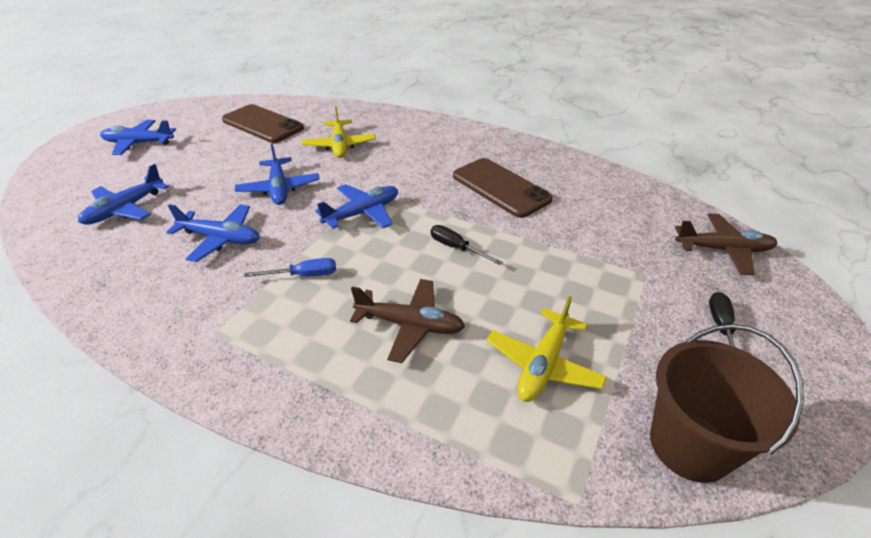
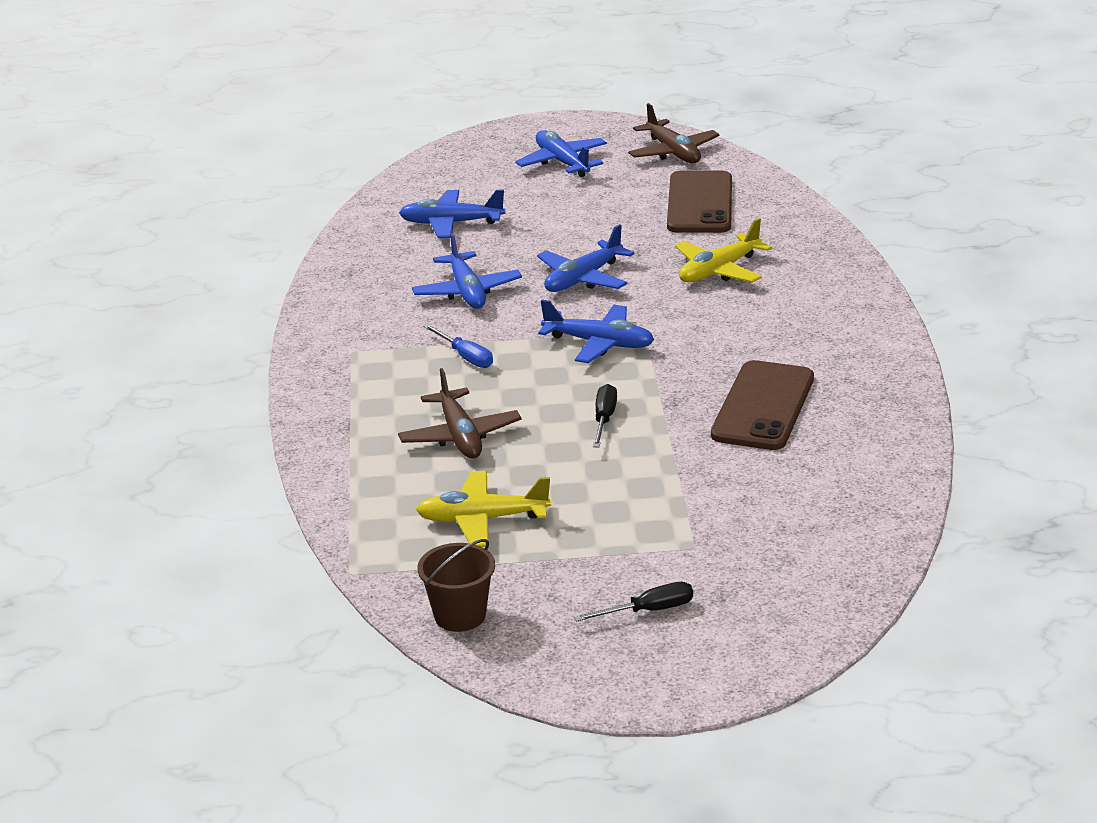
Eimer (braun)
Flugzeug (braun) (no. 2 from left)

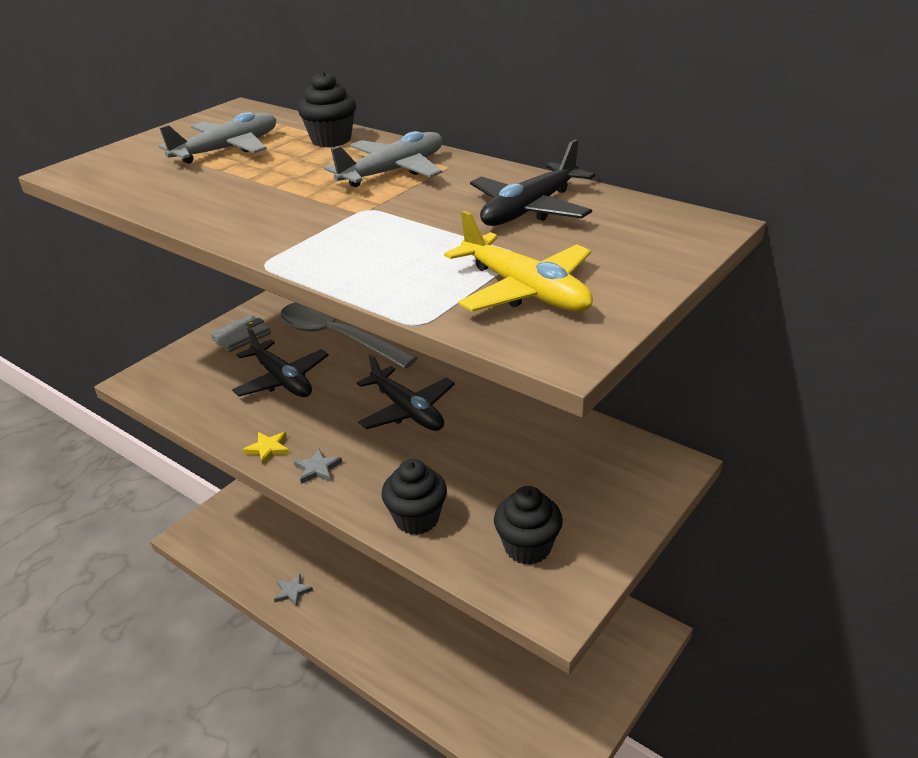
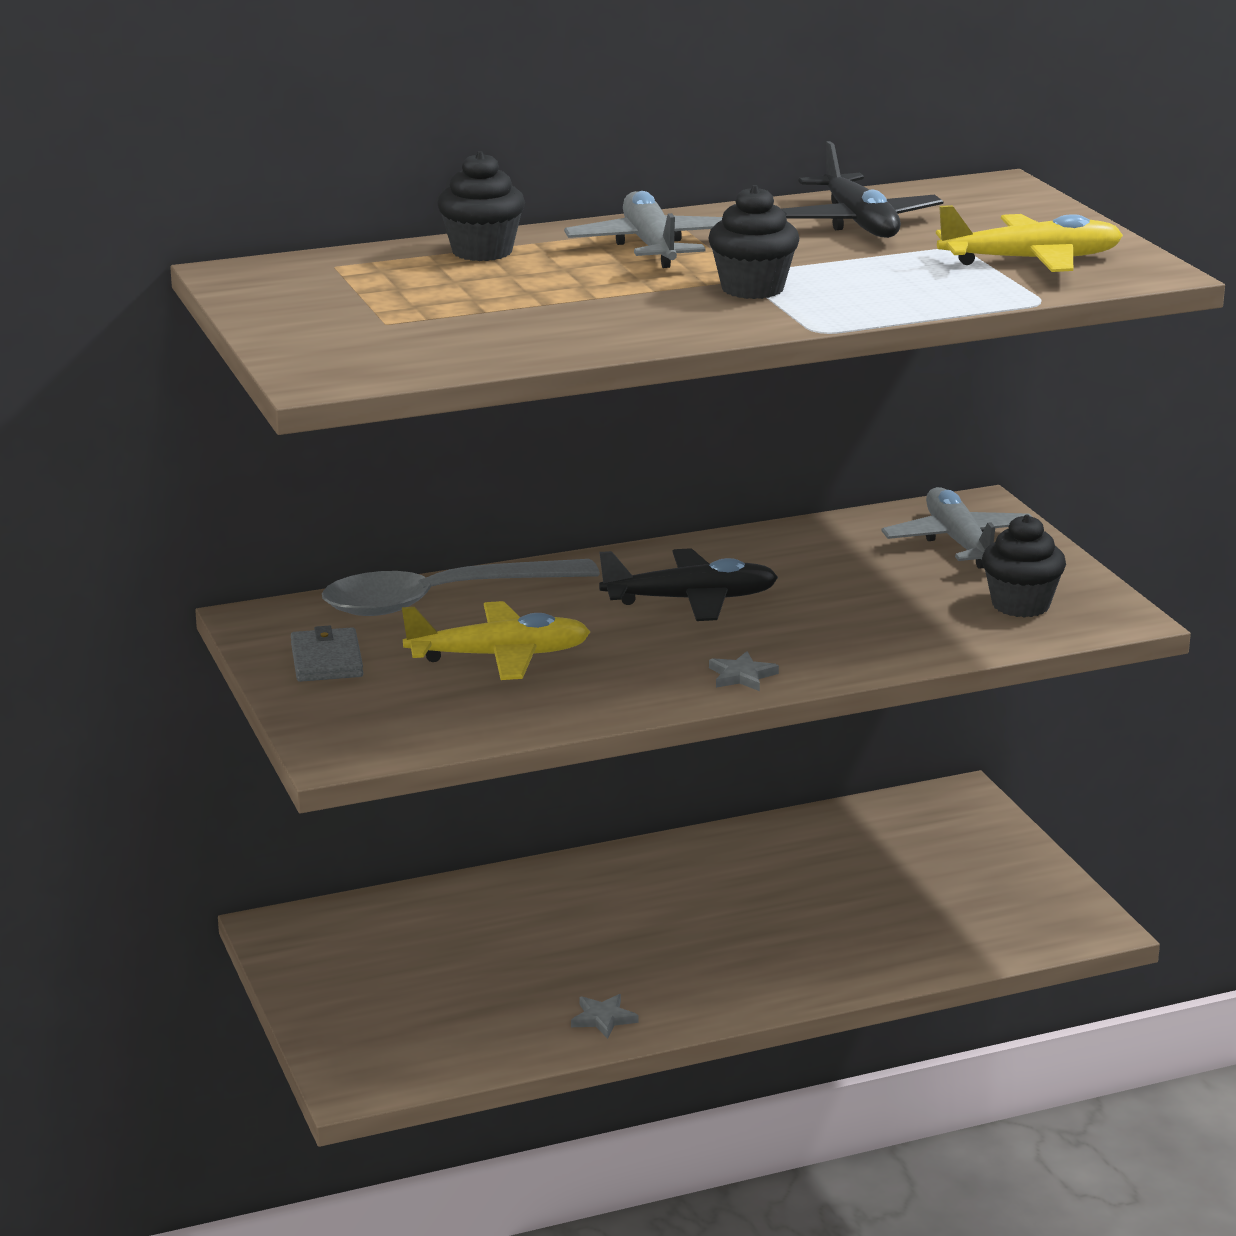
Flugzeug (grau) (no. 2 from left)
Flugzeug (gelb) (no. 1 from left)
Stern (gelb)
Muffin (schwarz) (no. 2 from left)

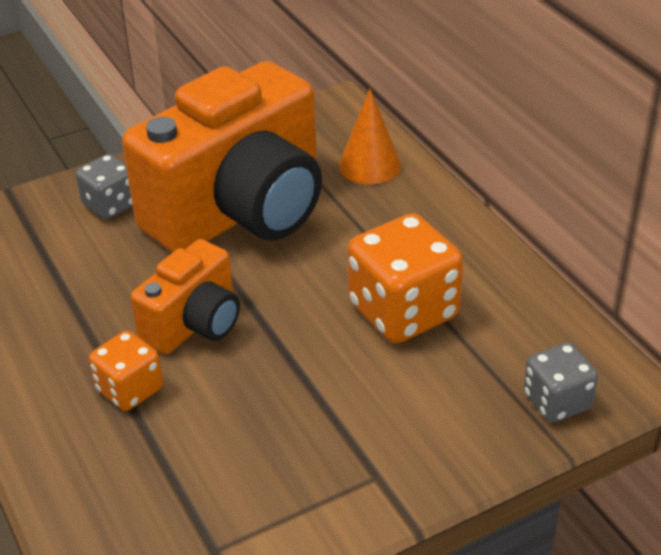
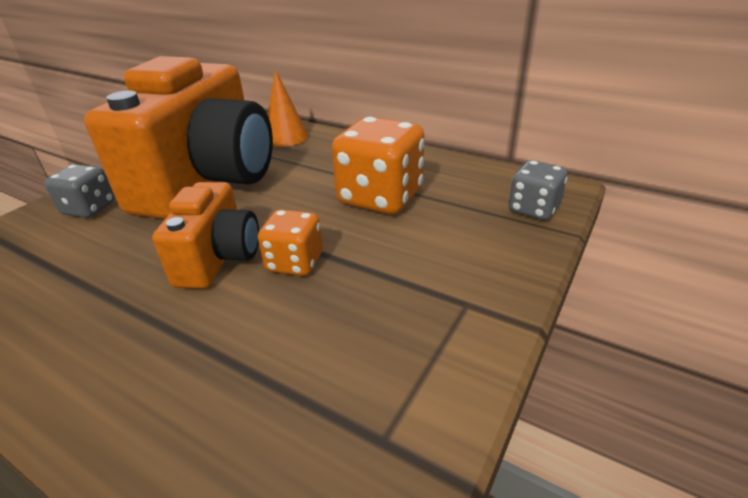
Spielwürfel (orange) (no. 1 from left)

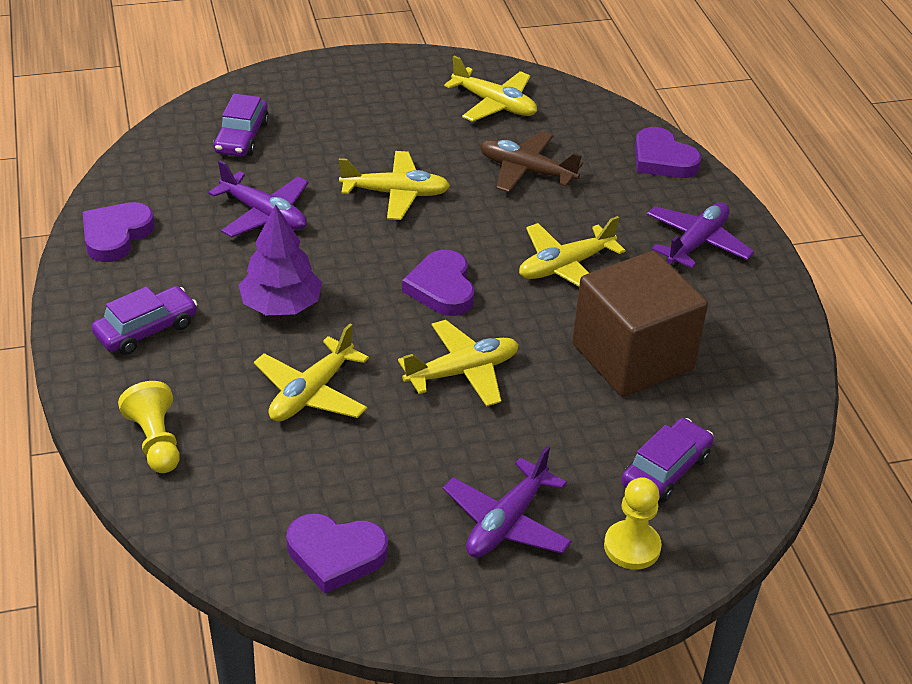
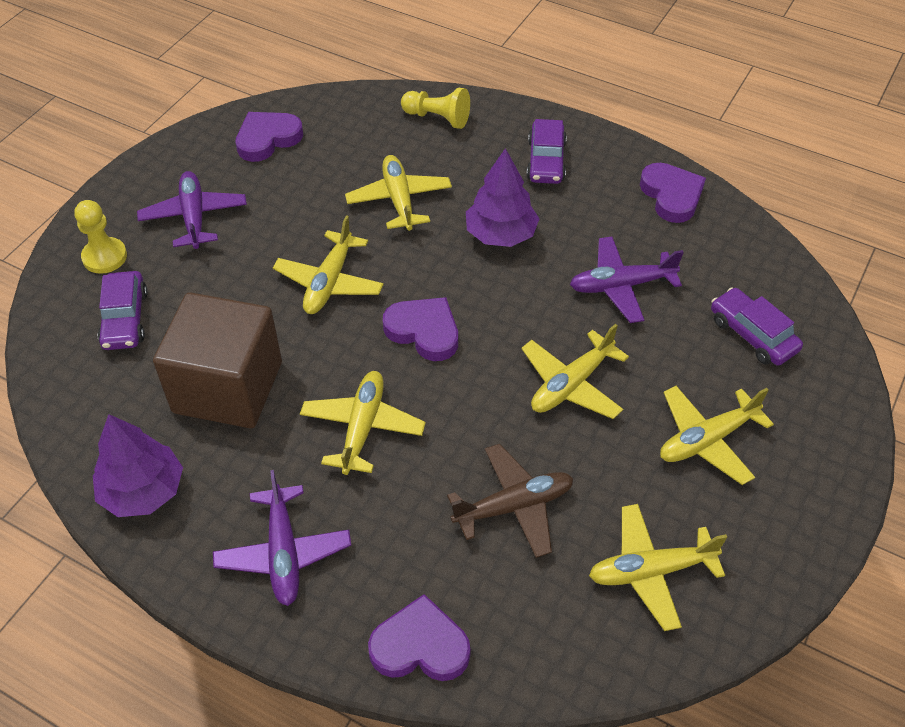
Baum (lila) (no. 1 from left)
Flugzeug (gelb) (no. 6 from left)

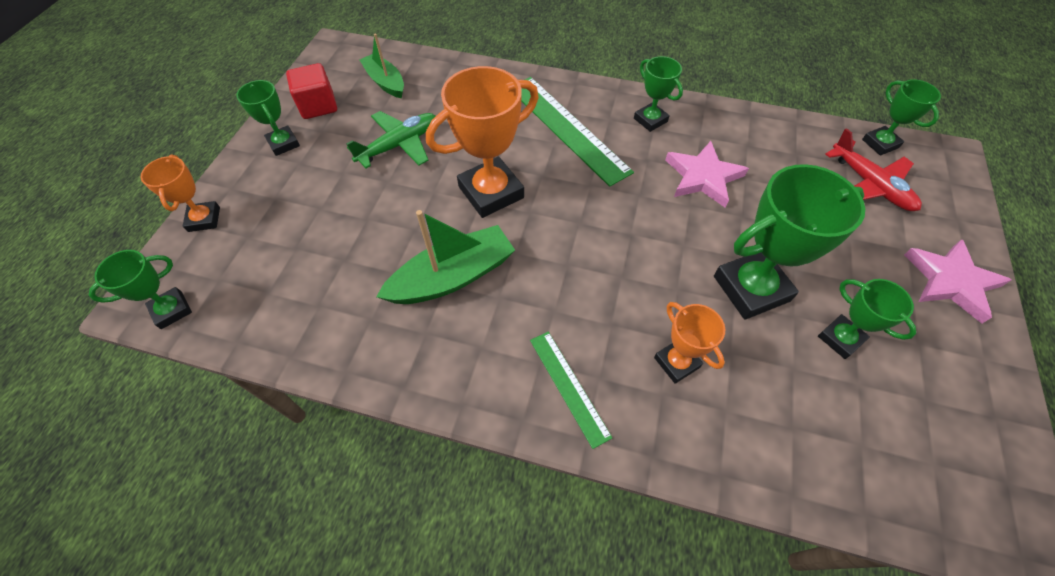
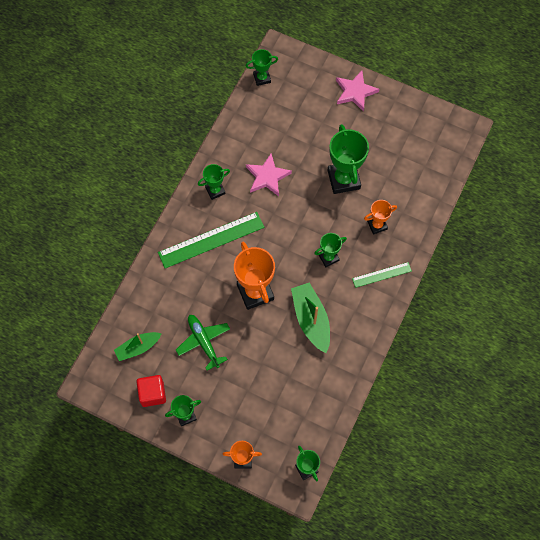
Pokal (grün) (no. 5 from left)
Flugzeug (rot)

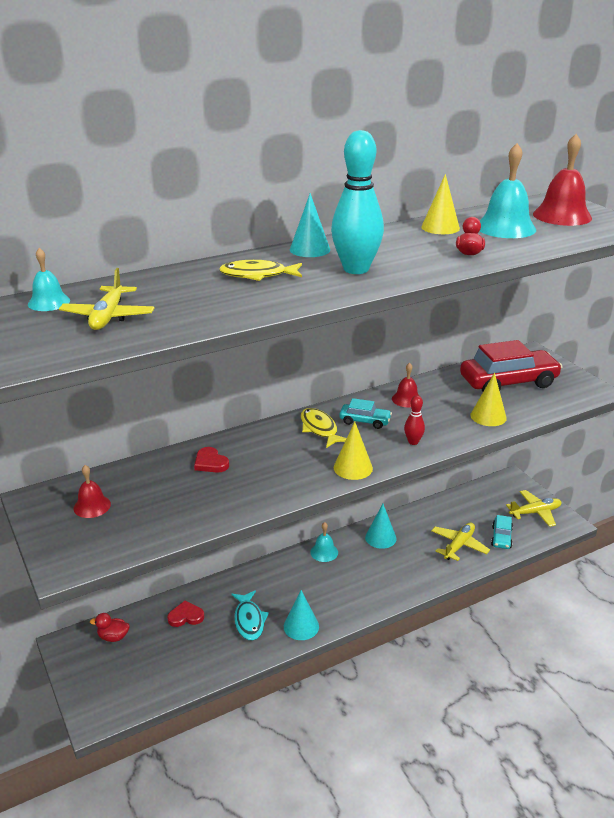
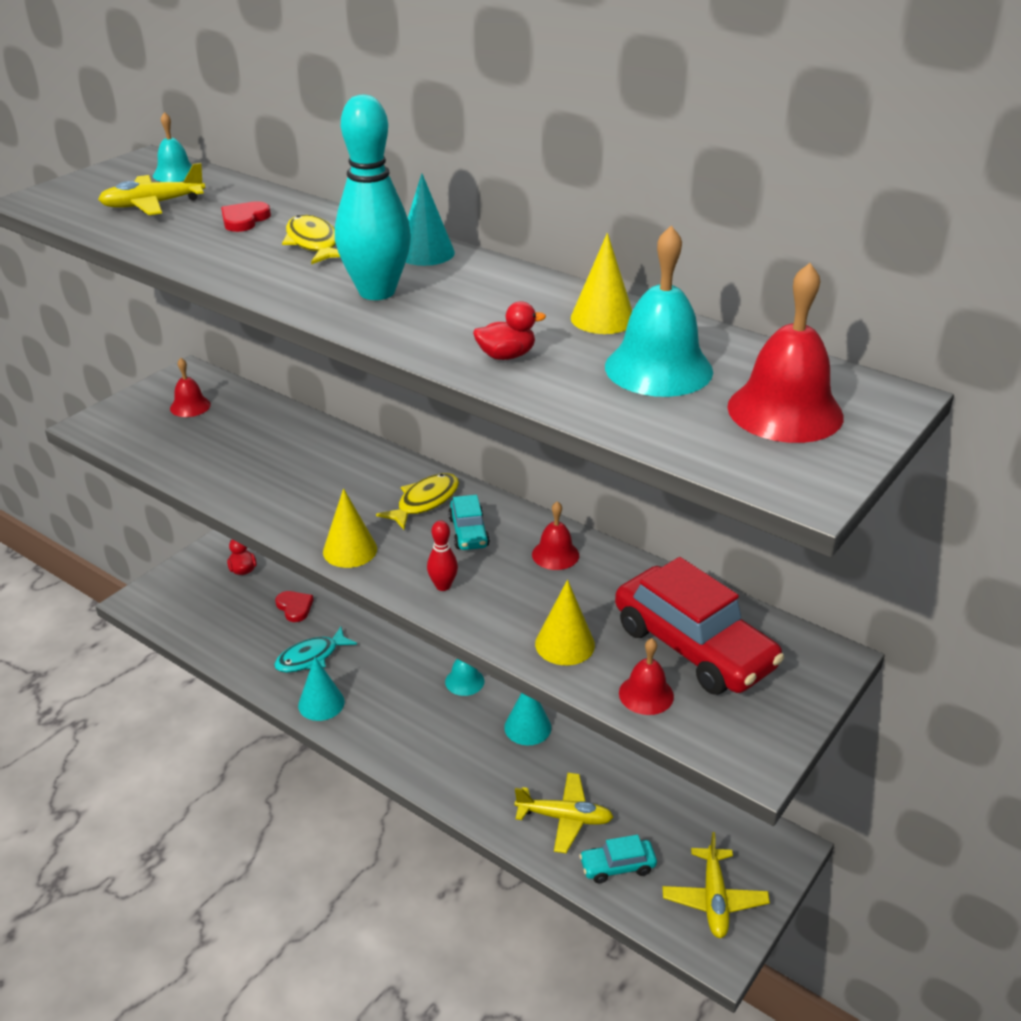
Herz (rot) (no. 1 from left)
Flugzeug (gelb) (no. 3 from left)
Glocke (rot) (no. 3 from left)

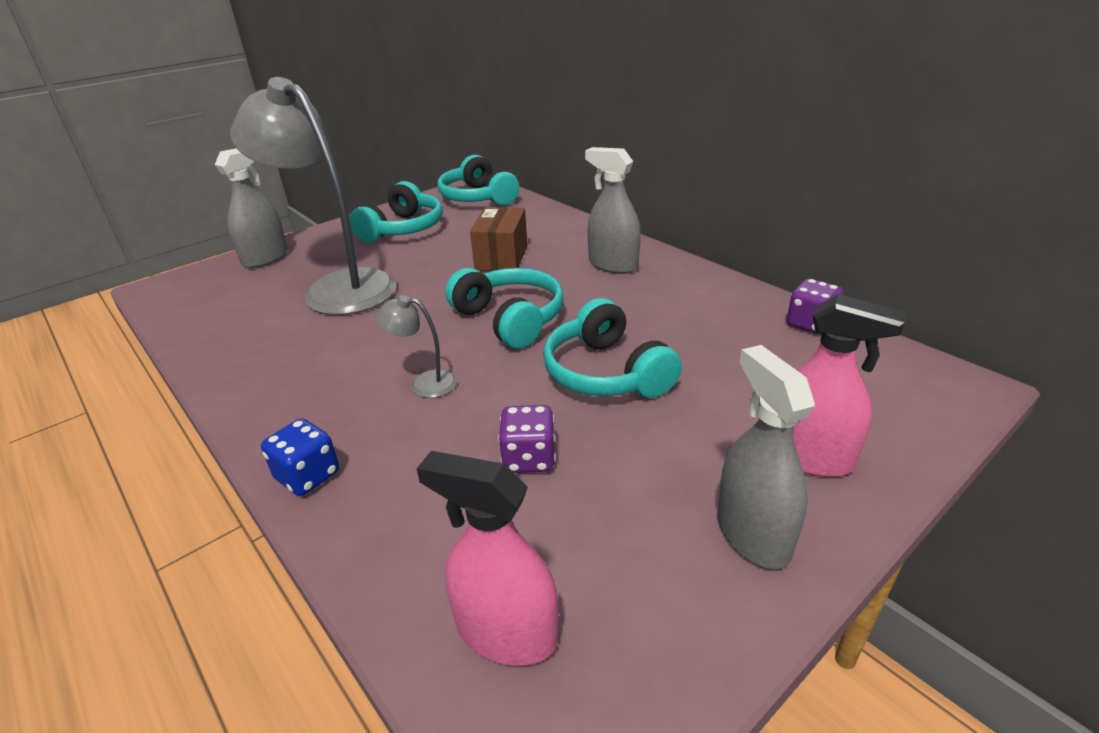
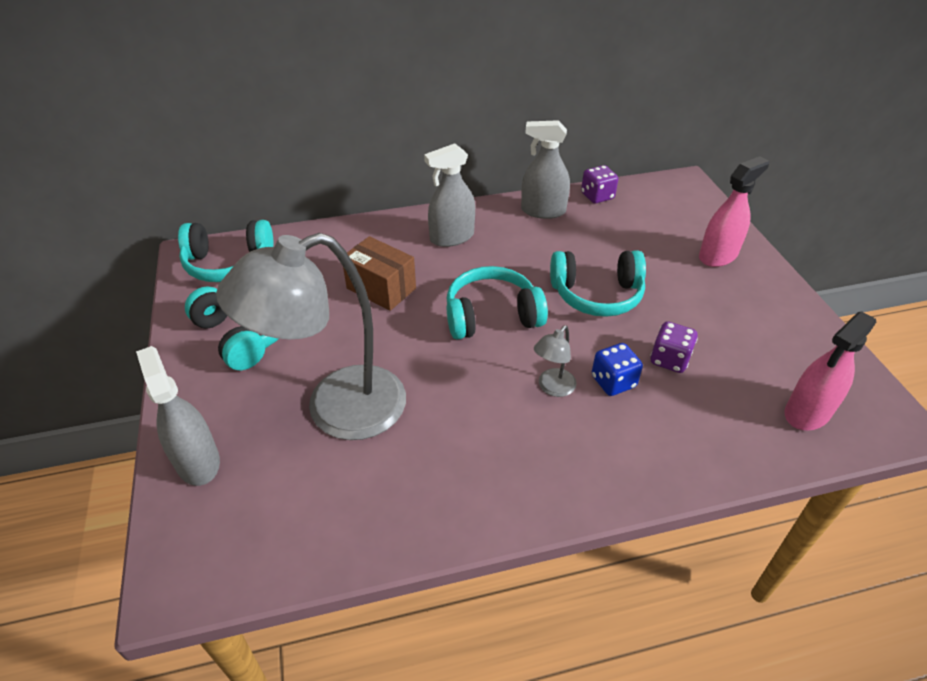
Spielwürfel (blau)
Sprühflasche (grau) (no. 3 from left)

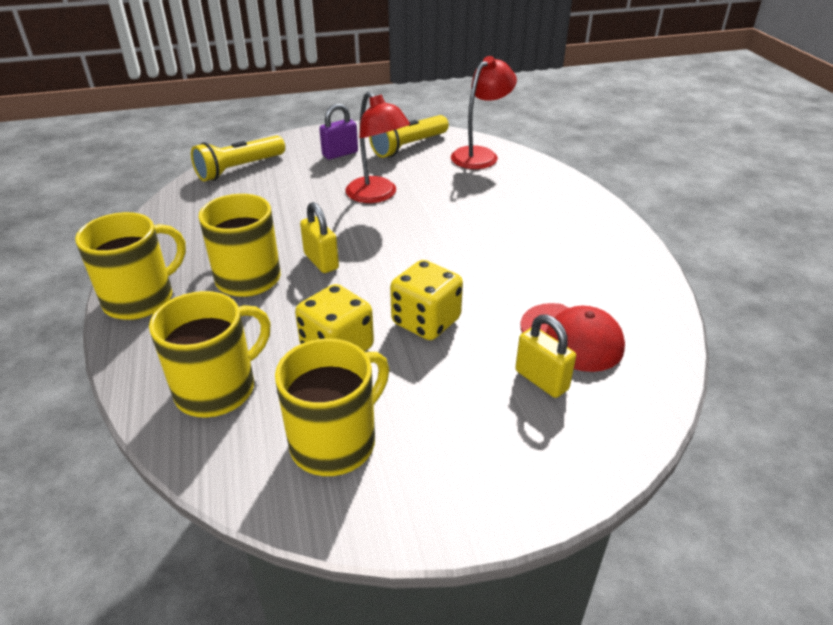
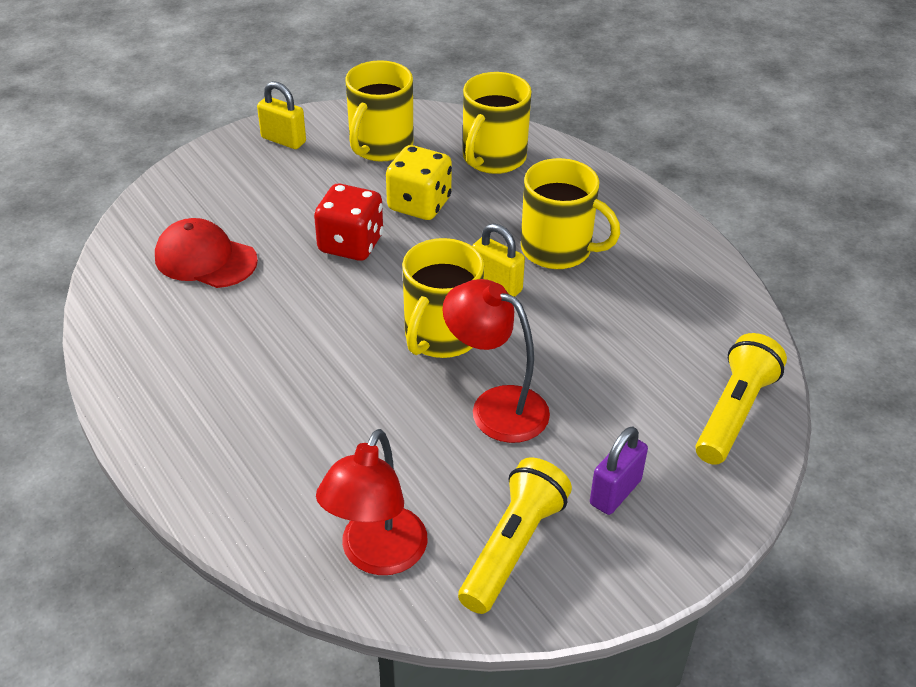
Tasse (gelb) (no. 2 from left)
Spielwürfel (rot)
Vorhängeschloss (gelb) (no. 1 from left)

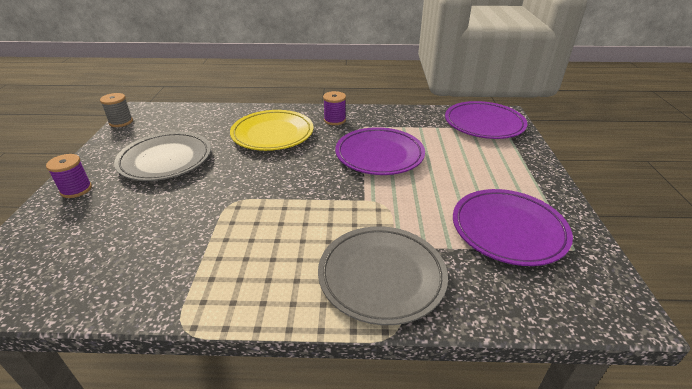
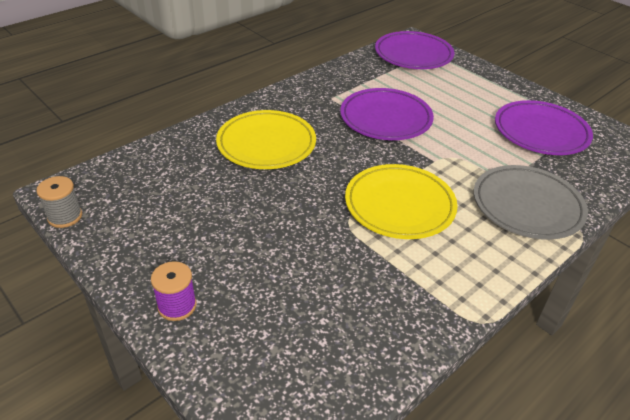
Teller (grau) (no. 1 from left in the first image)
Garnrolle (lila) (no. 2 from left in the first image)
Teller (gelb) (no. 2 from left)

